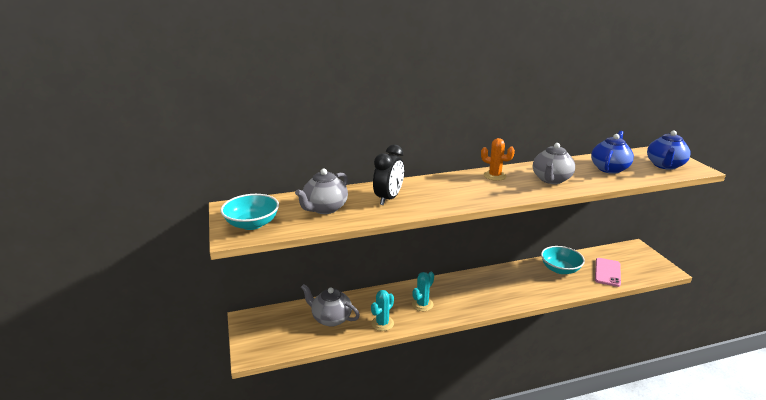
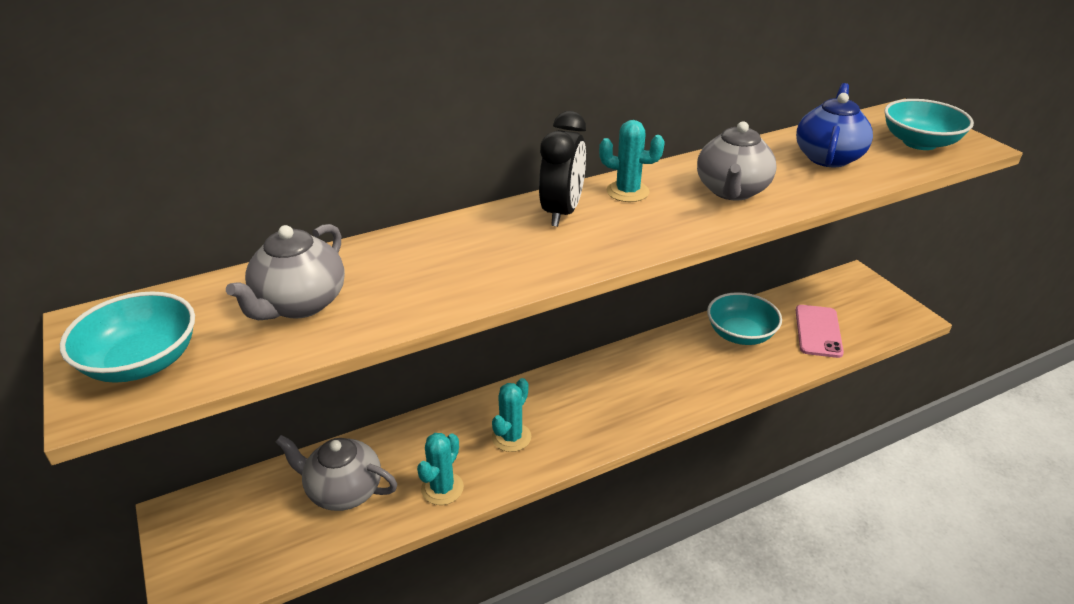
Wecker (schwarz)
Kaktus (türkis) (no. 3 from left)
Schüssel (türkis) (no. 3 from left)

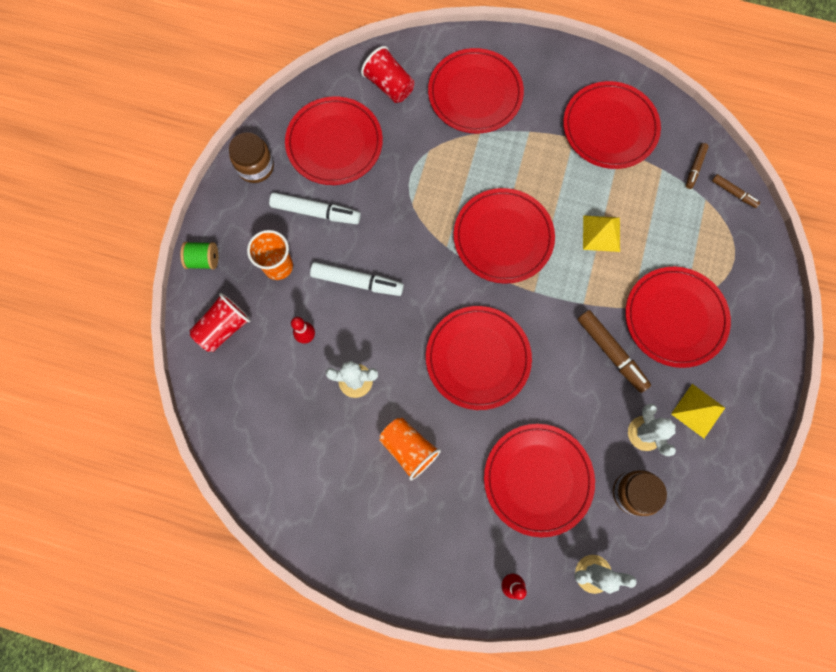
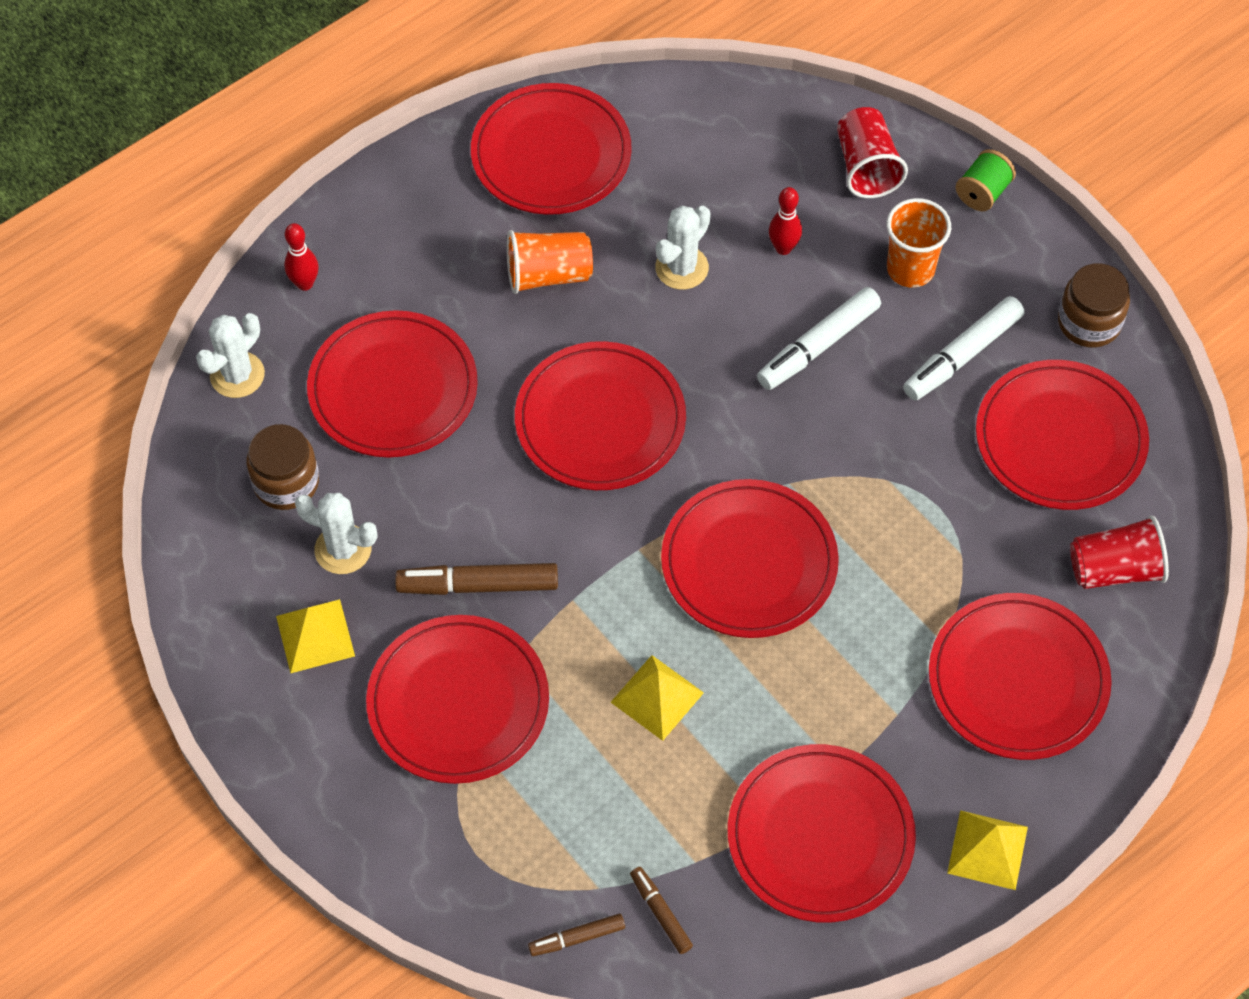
Teller (rot) (no. 3 from left)
Pyramide (gelb) (no. 3 from left)

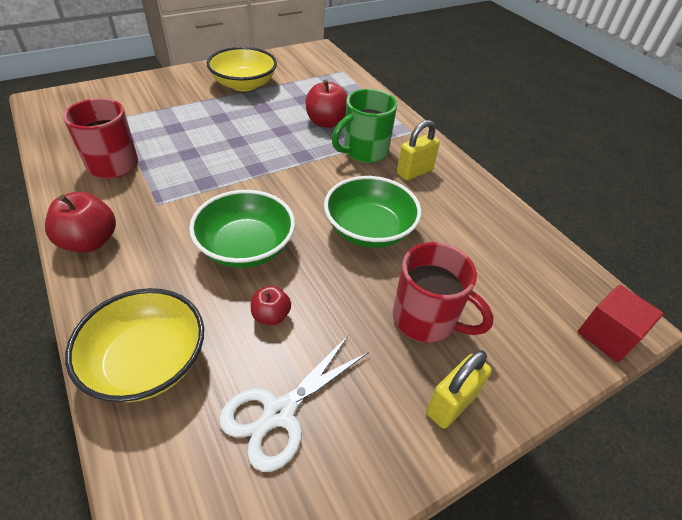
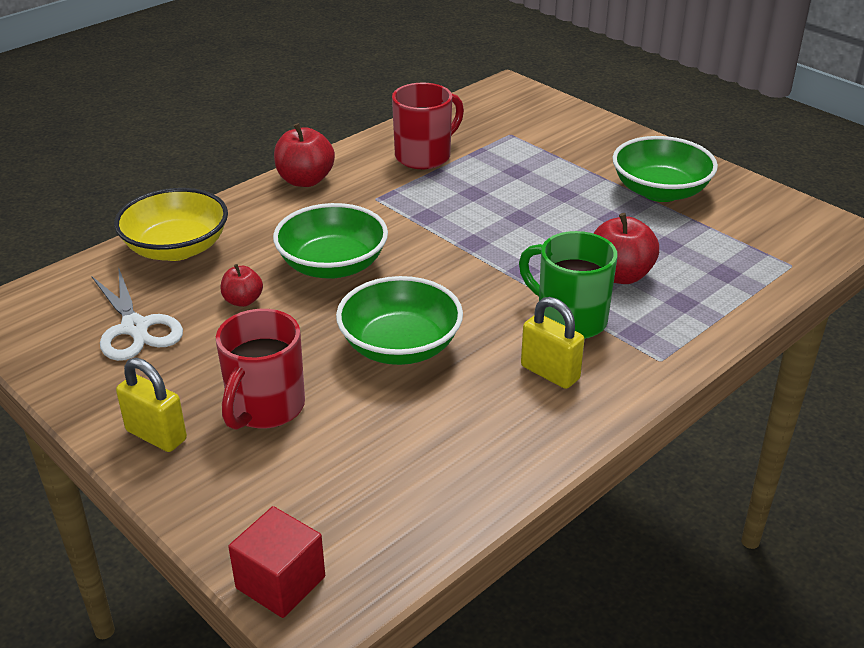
Schüssel (grün) (no. 3 from left)
Schere (weiß)

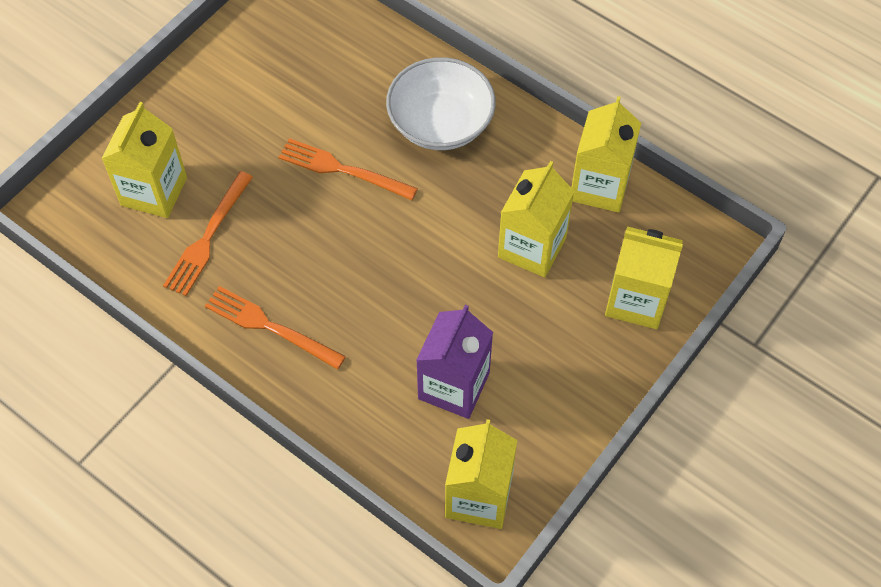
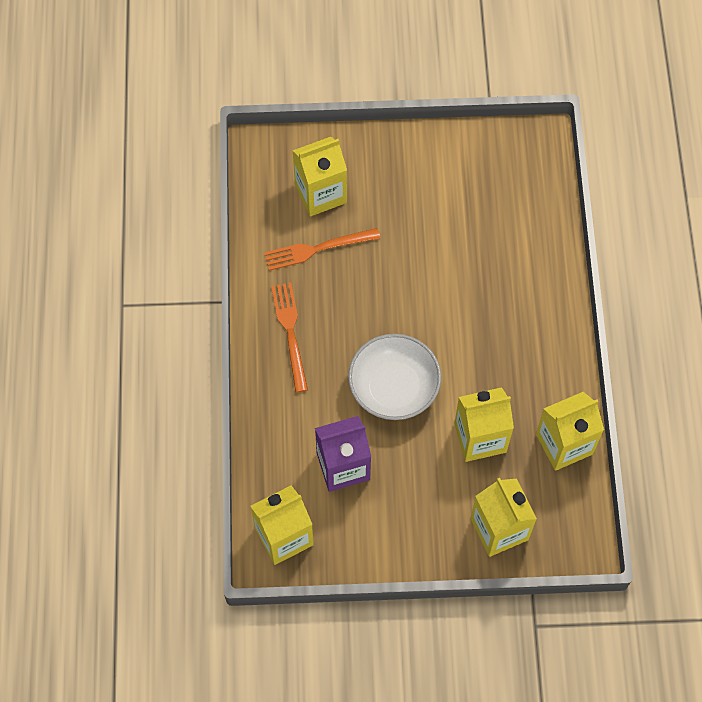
Gabel (orange) (no. 3 from left in the first image)
Schüssel (weiß)

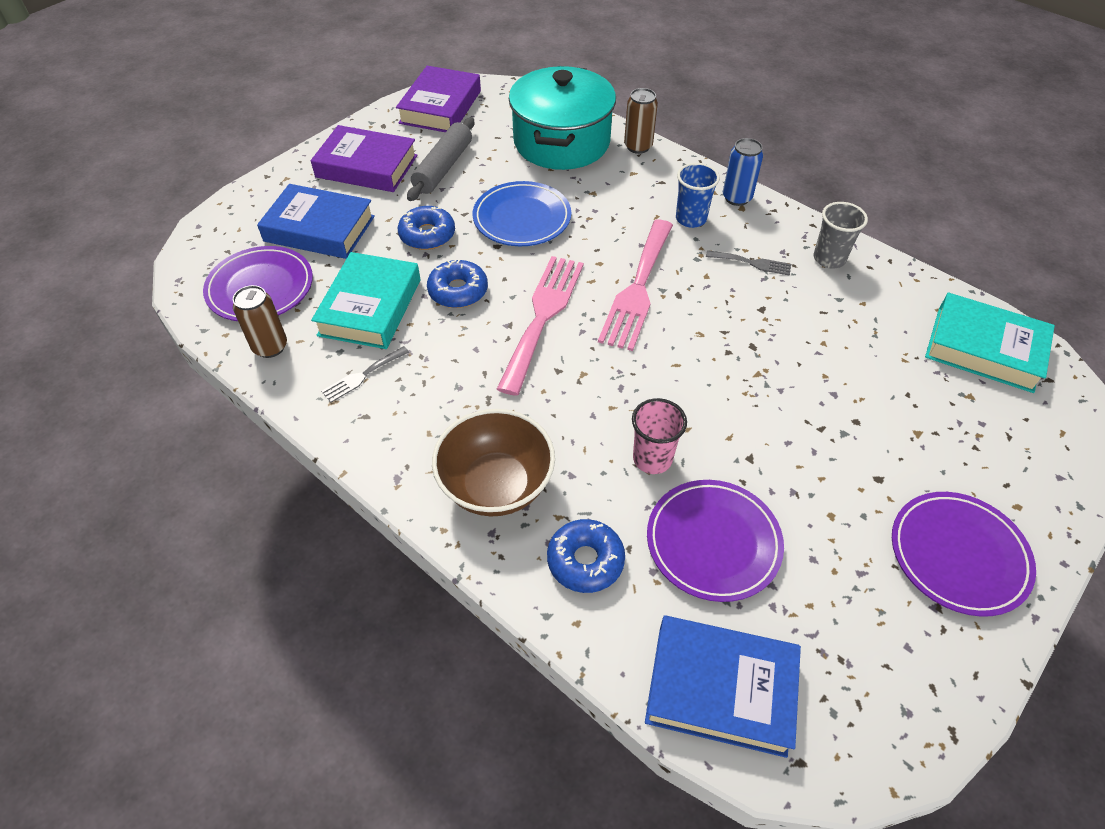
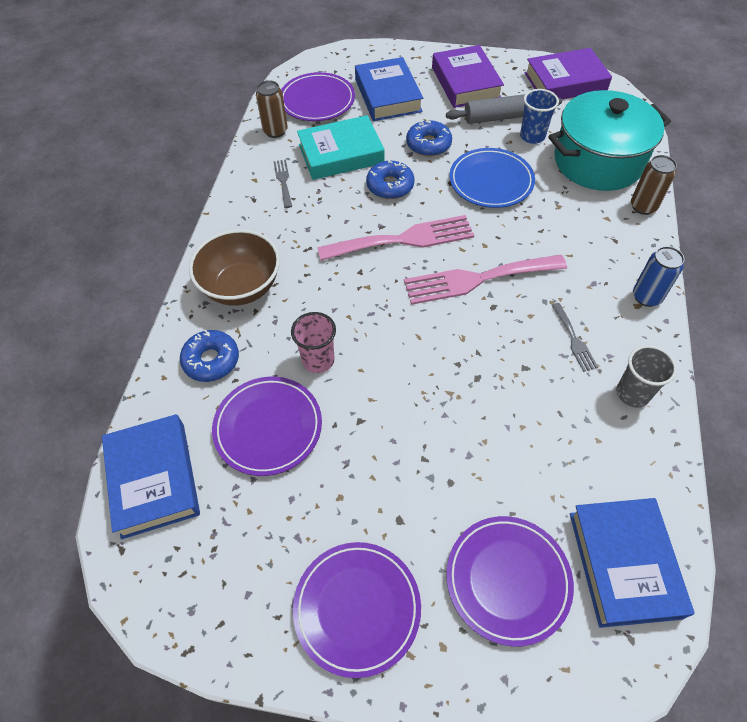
Gabel (grau) (no. 1 from left)
Becher (blau)
Buch (blau) (no. 3 from left)
Teller (lila) (no. 4 from left)

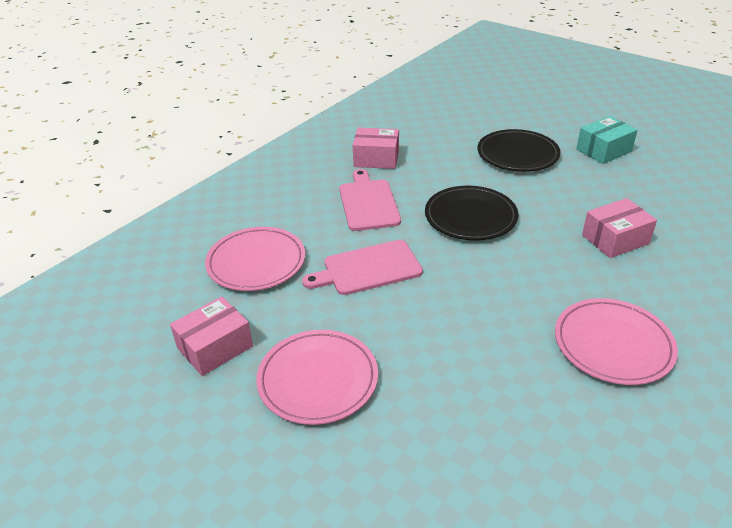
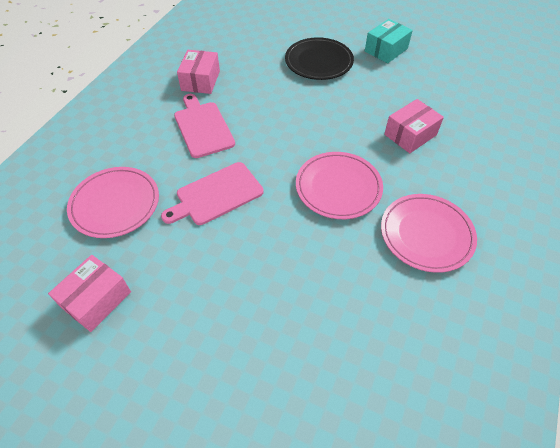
Teller (rosa) (no. 2 from left)
Schachtel (rosa) (no. 2 from left)
Teller (schwarz) (no. 1 from left in the first image)

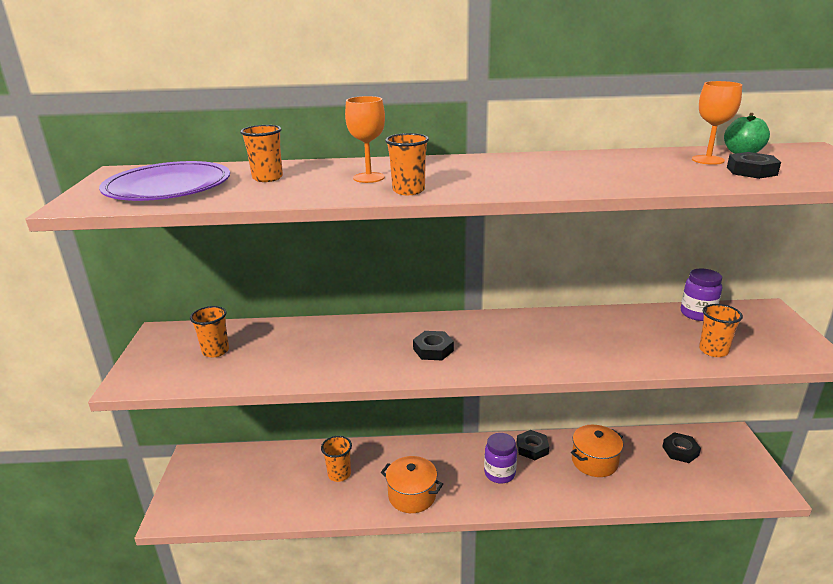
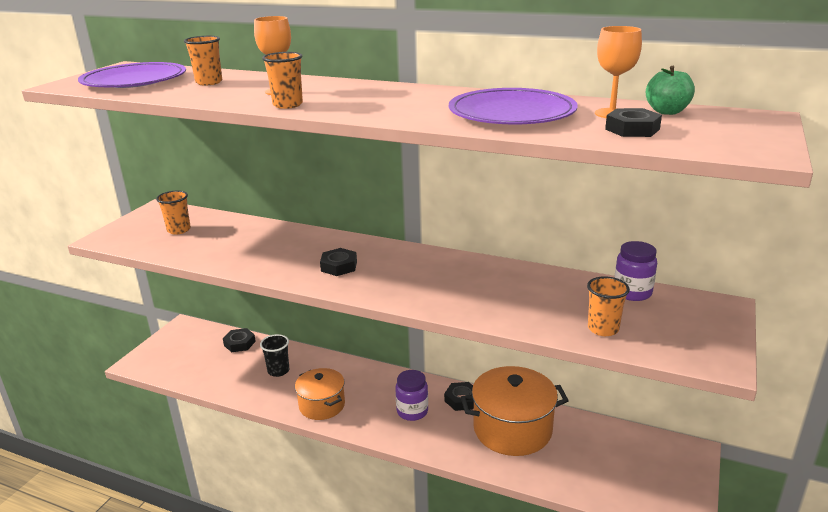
Becher (schwarz)
Kochtopf (orange) (no. 2 from left)
Sechskantmutter (schwarz) (no. 1 from left)
Teller (lila) (no. 2 from left)

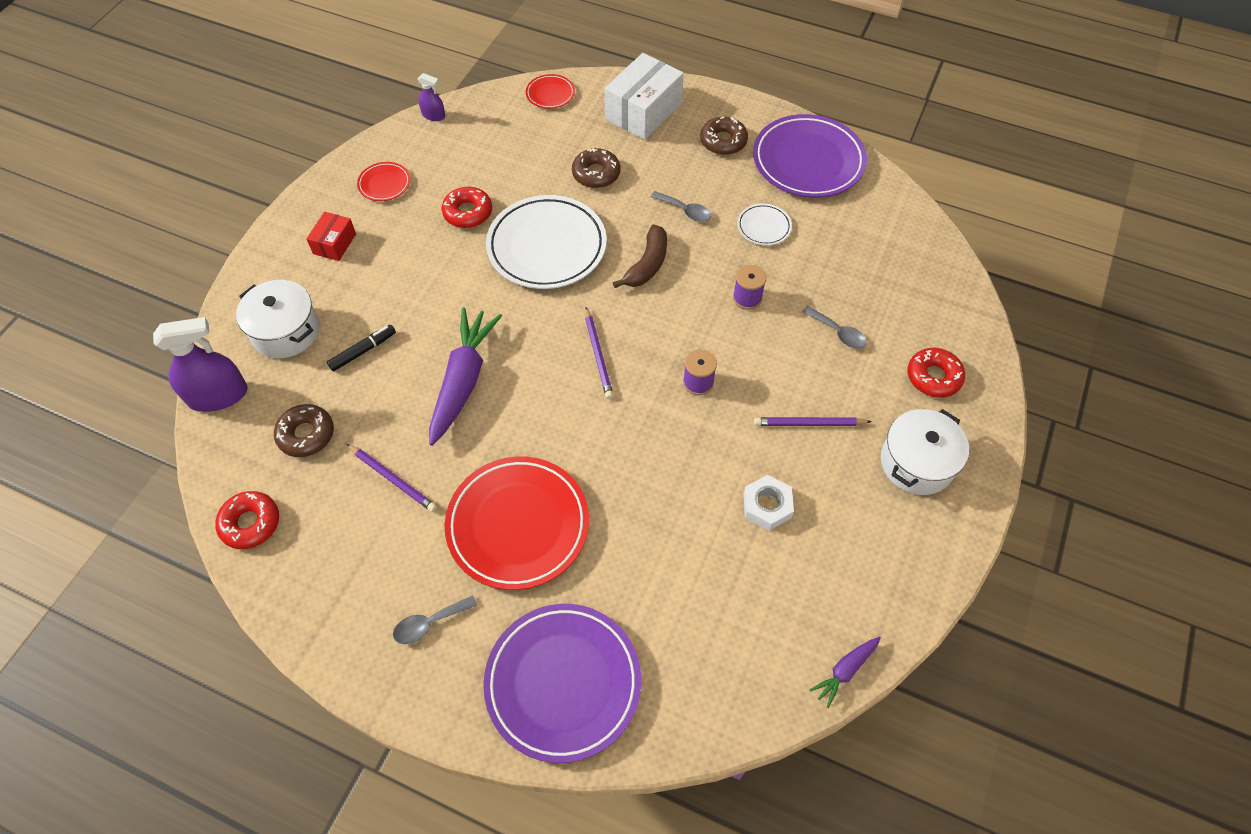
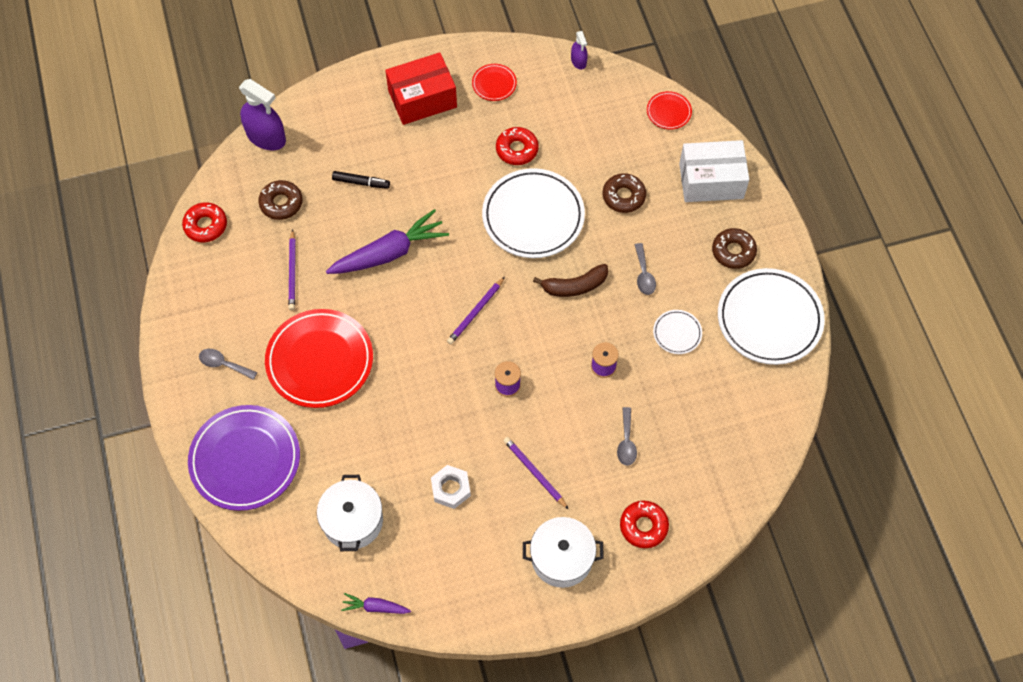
Kochtopf (weiß) (no. 1 from left)
Schachtel (rot)
Teller (weiß) (no. 3 from left)

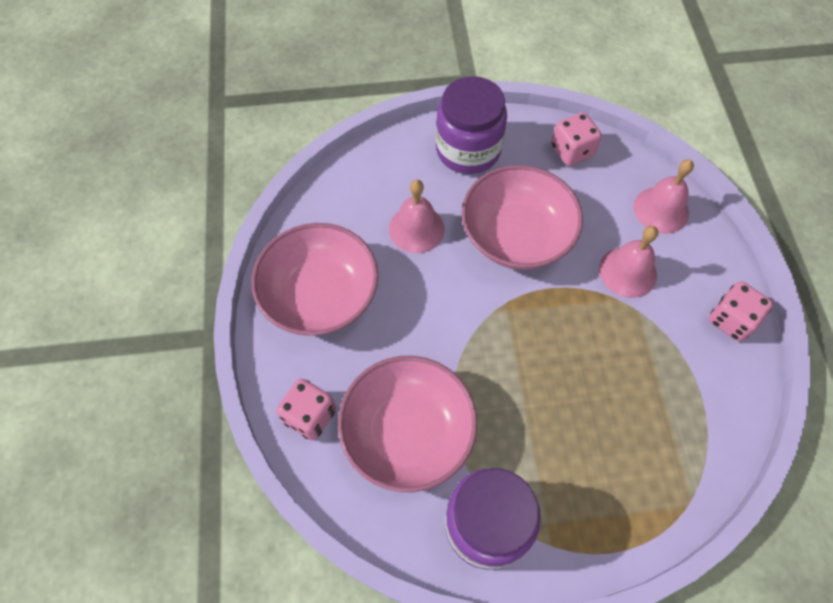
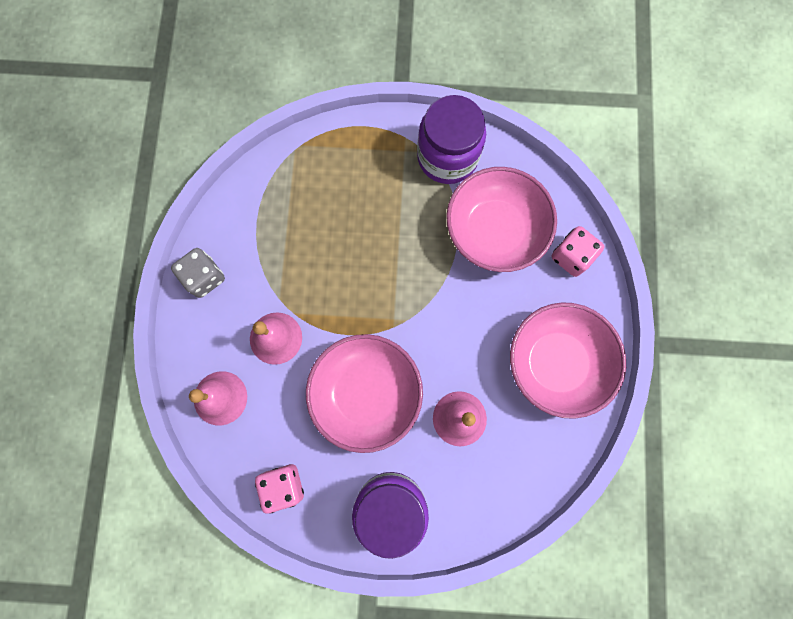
Spielwürfel (grau)

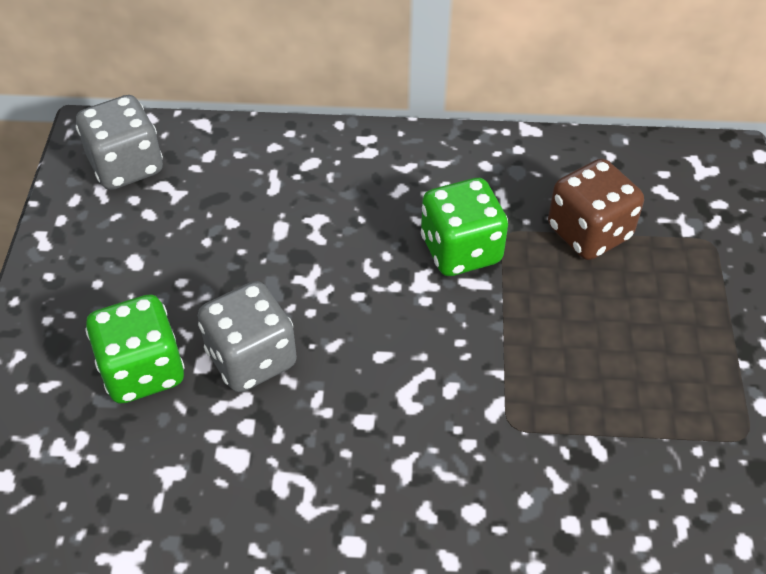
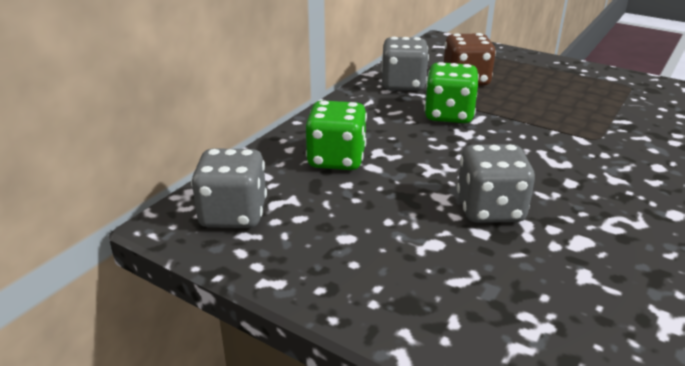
Spielwürfel (grün) (no. 1 from left)
Spielwürfel (grau) (no. 2 from left)

